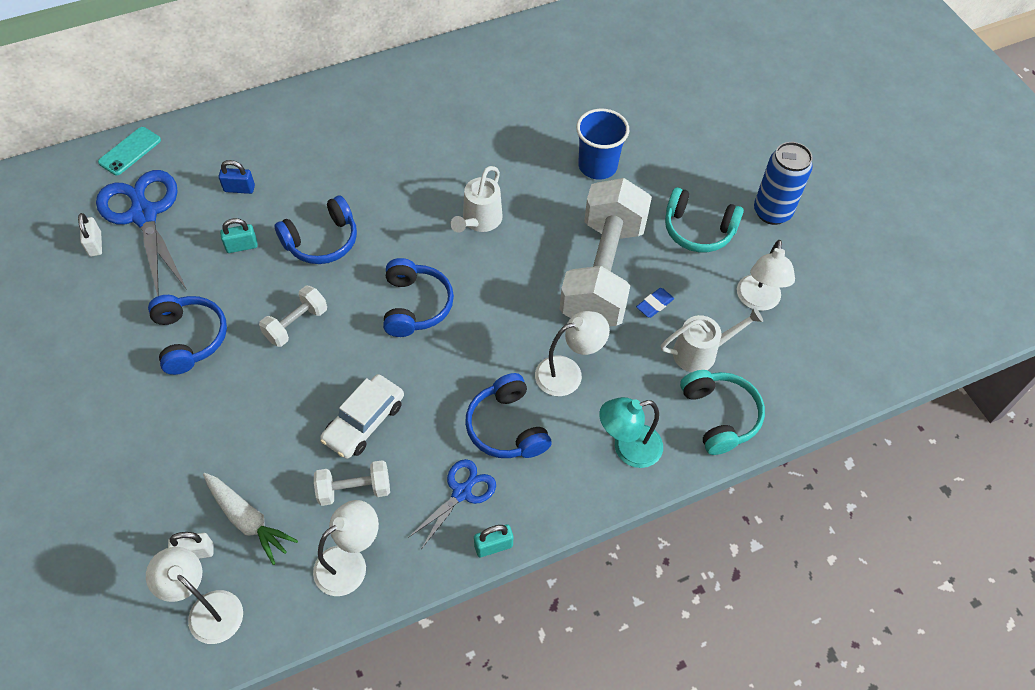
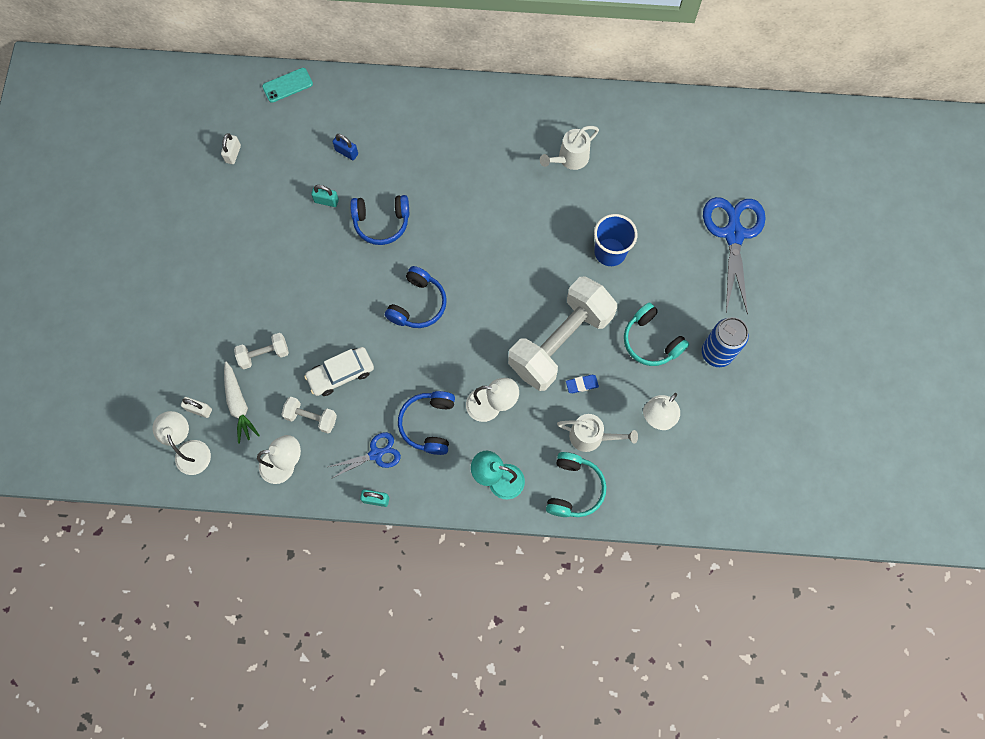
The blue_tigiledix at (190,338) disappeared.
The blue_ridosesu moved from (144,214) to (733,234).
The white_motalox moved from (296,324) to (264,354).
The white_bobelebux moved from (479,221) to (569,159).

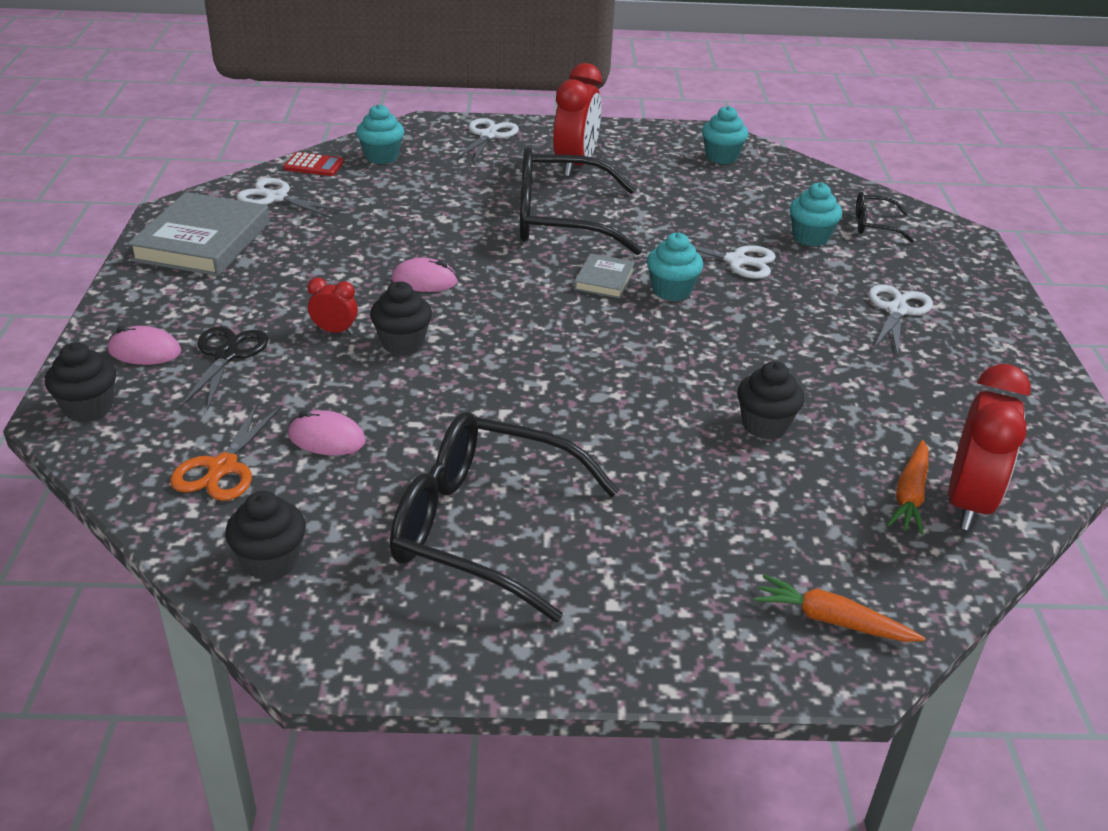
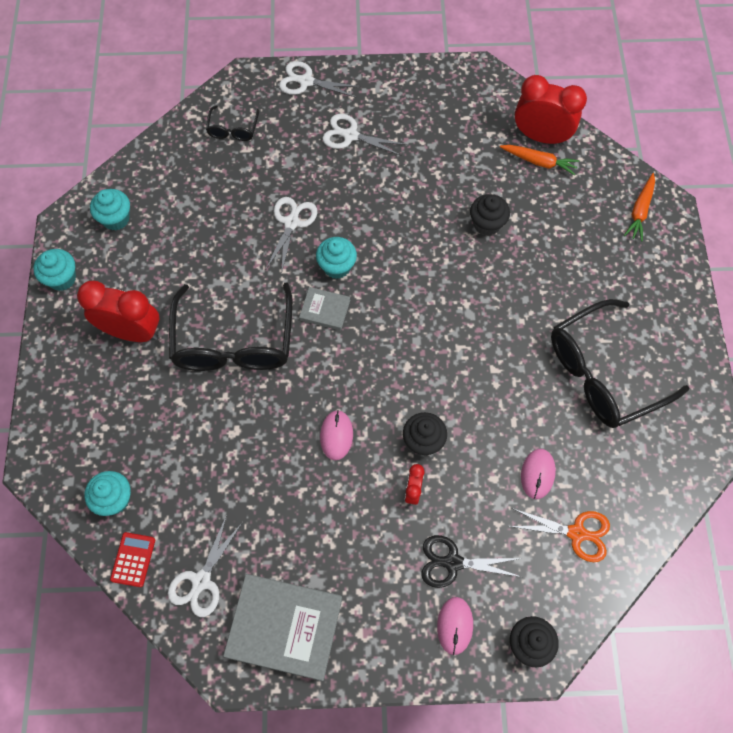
The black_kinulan at (271,561) disappeared.
The white_ridosesu moved from (488,136) to (306,81).
The turquoise_kinulan moved from (810,237) to (62,278).
The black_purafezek at (485,528) turned 45 degrees clockwise.

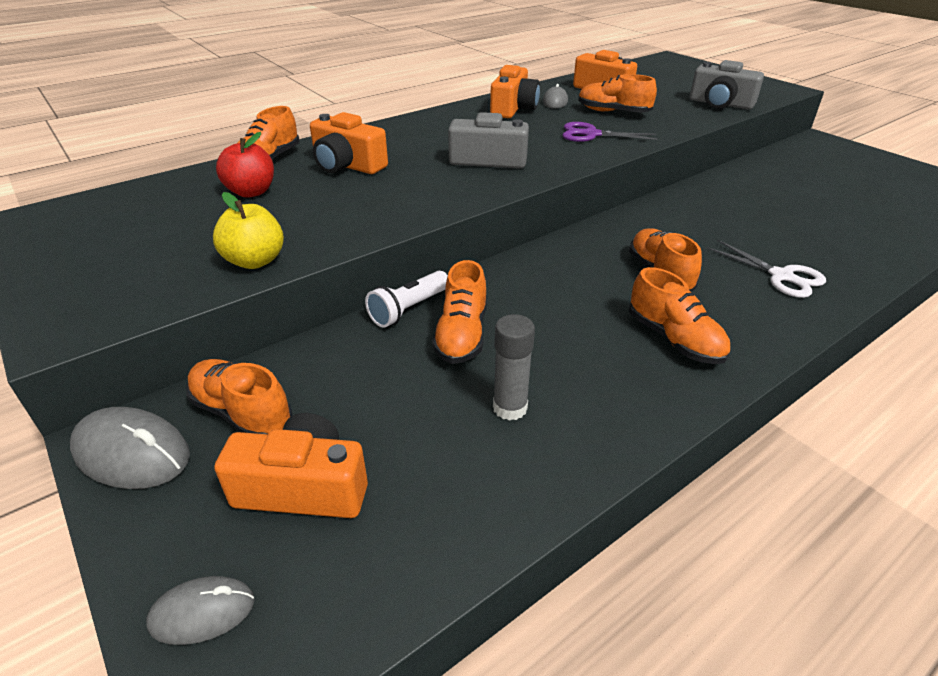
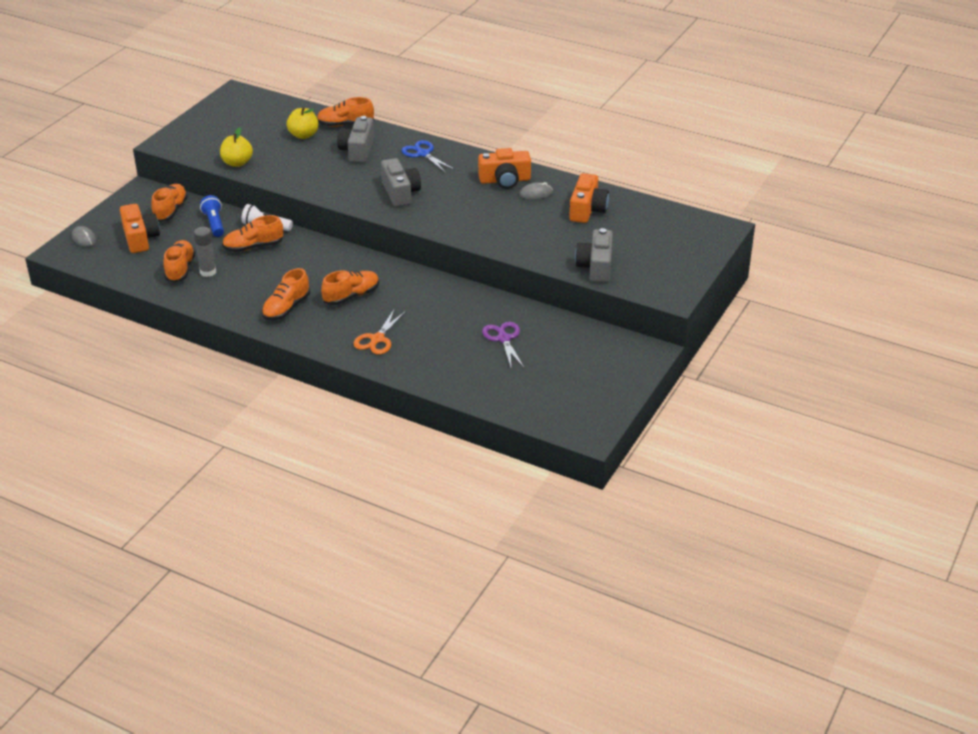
The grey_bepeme at (132,453) disappeared.
The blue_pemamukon at (214,223) appeared.
The blue_ridosesu at (423,154) appeared.
The purple_ridosesu moved from (591,134) to (504,339).
The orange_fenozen moved from (613,112) to (180,269).
The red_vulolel at (251,192) became the yellow_vulolel at (303,135).
The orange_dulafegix at (347,165) became the grey_dulafegix at (357,150).
The white_ridosesu at (781,276) became the orange_ridosesu at (377,339).

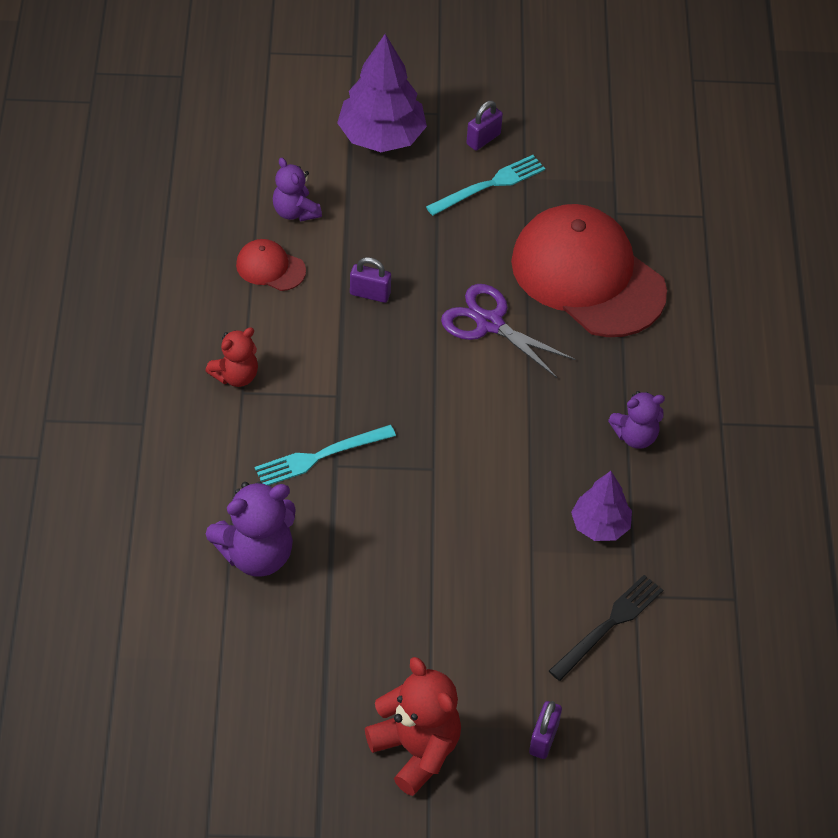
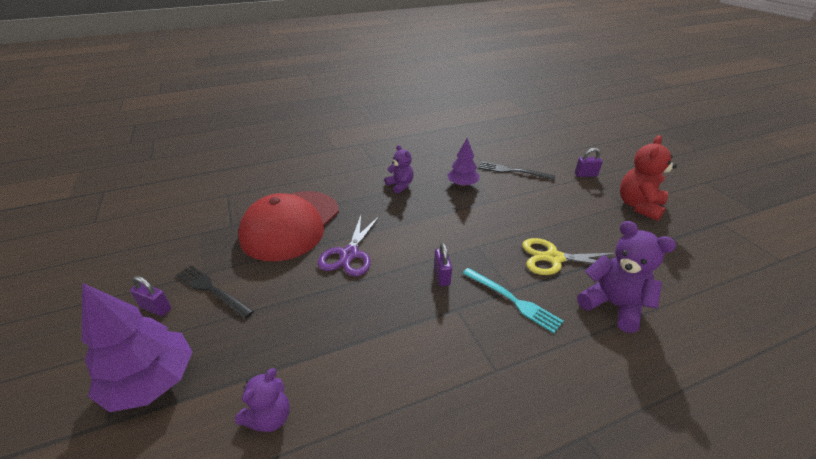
The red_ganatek at (235,376) disappeared.
The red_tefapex at (270,267) disappeared.
The yellow_ridosesu at (554,258) appeared.
The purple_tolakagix moved from (370,294) to (442,276).
The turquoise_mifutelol at (489,185) became the black_mifutelol at (212,290).

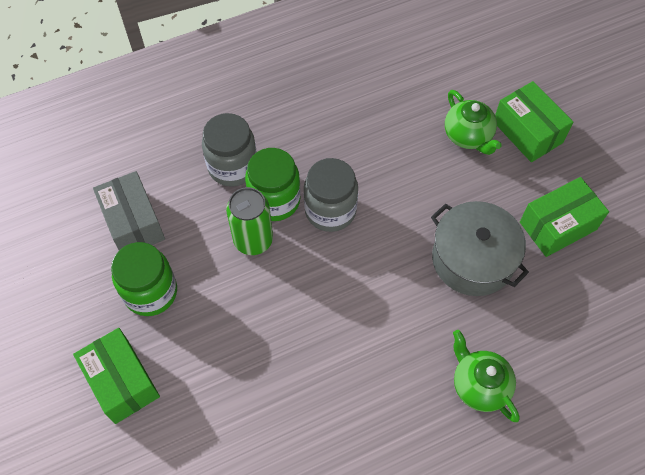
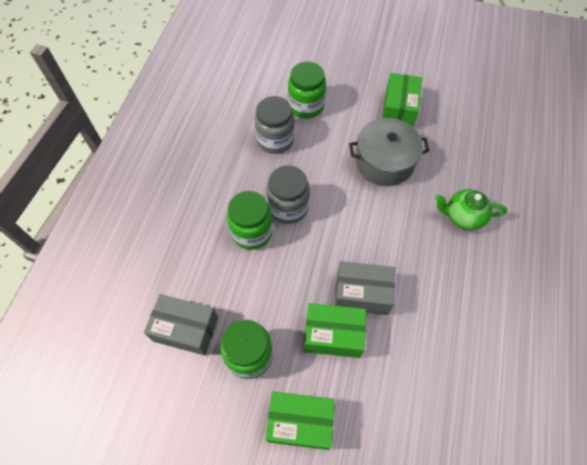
The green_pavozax at (253,240) disappeared.
The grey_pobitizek at (362,293) appeared.
The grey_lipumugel moved from (233,167) to (275,140).
The green_pobitizek moved from (527,132) to (333,335).
The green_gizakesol at (468,136) was replaced by the green_lipumugel at (306,106).

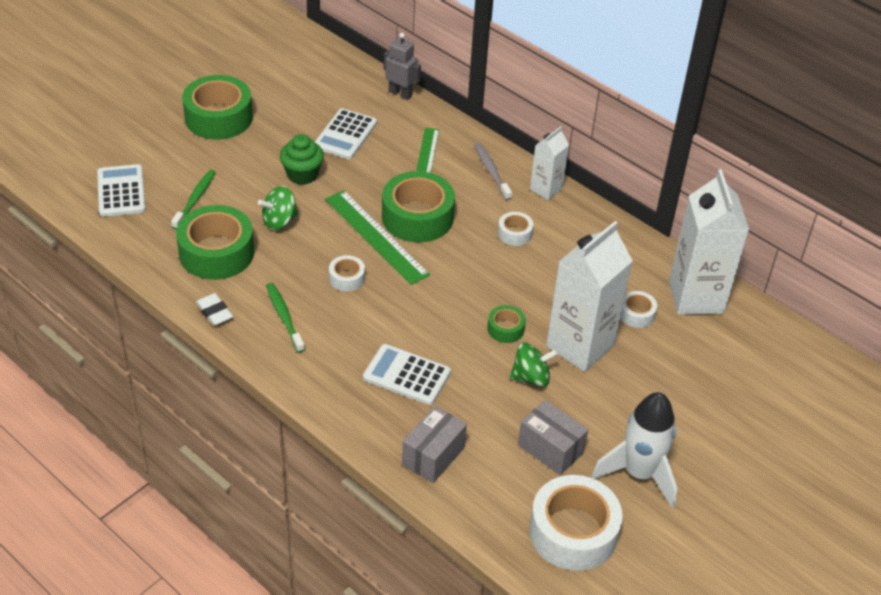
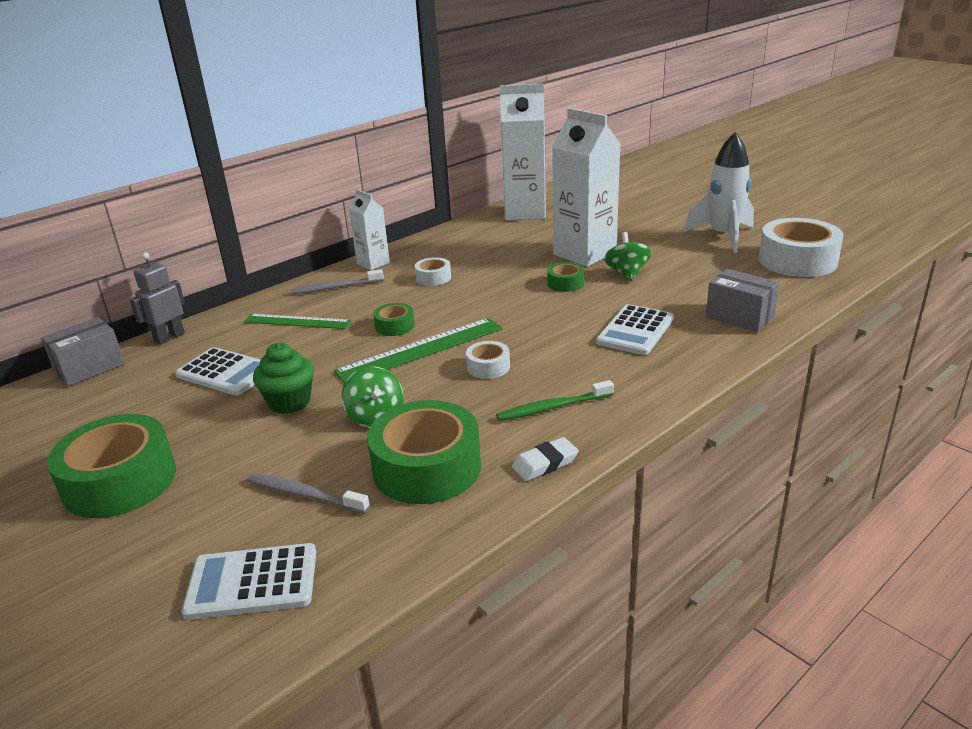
The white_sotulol at (636,314) disappeared.
The grey_pobitizek moved from (550,449) to (89,368).
The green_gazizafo at (195,199) became the grey_gazizafo at (305,495).
The green_sotulol at (417,217) changed to 0.48 times the size.

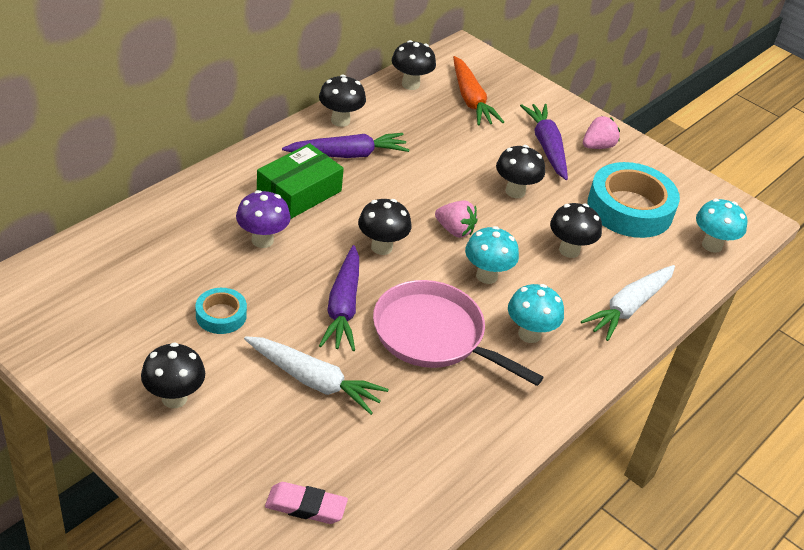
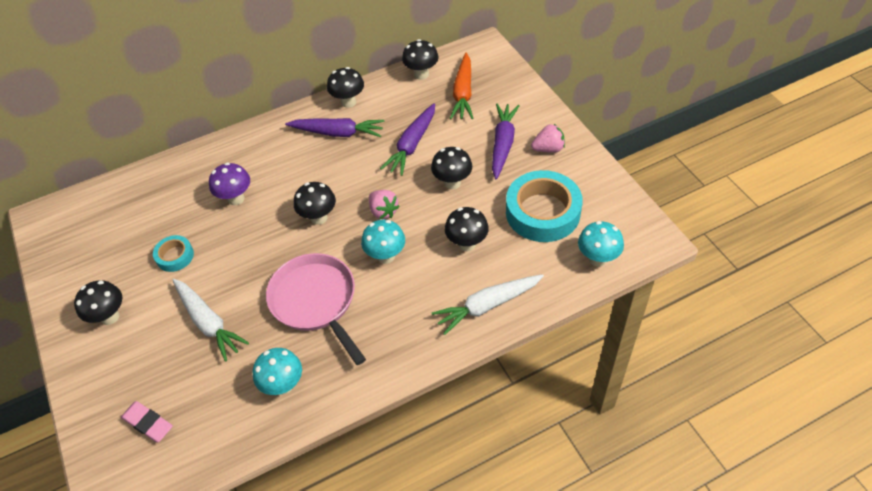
The green_pobitizek at (299,192) disappeared.
The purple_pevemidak moved from (343,307) to (412,145).
The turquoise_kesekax moved from (529,334) to (283,385).

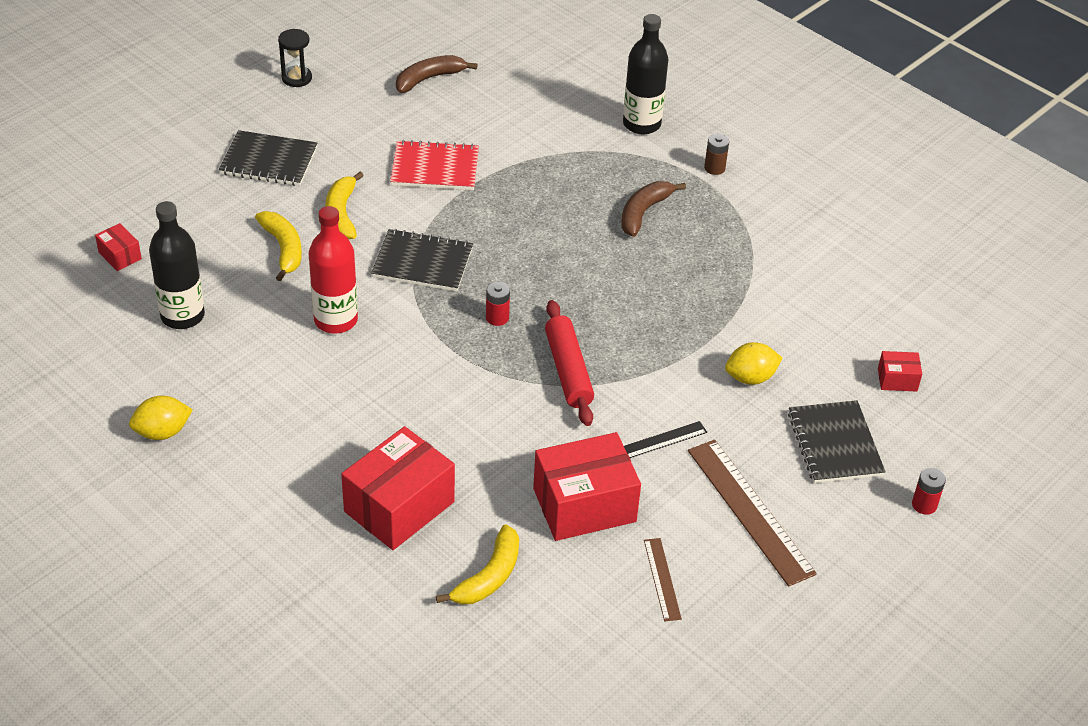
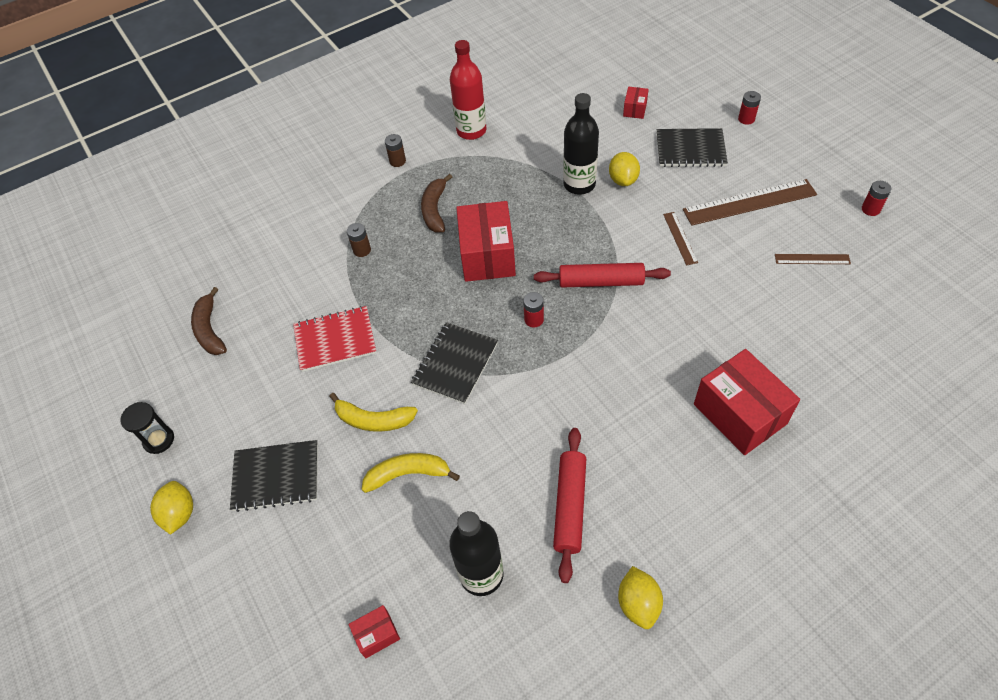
The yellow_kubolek at (489,576) disappeared.
The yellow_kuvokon at (179,514) appeared.
The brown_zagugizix at (362,250) appeared.
The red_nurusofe at (570,506) appeared.
The red_zagugizix at (870,209) appeared.
The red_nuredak moved from (336,320) to (471,131).
The red_pobitizek moved from (584,505) to (487,255).
The black_nuredak moved from (641,124) to (579,184).
The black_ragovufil at (662,440) became the brown_ragovufil at (680,238).
The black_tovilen at (269,161) turned 60 degrees clockwise.
The red_tovilen at (435,168) turned 60 degrees clockwise.
The brown_kubolek at (643,212) turned 45 degrees clockwise.

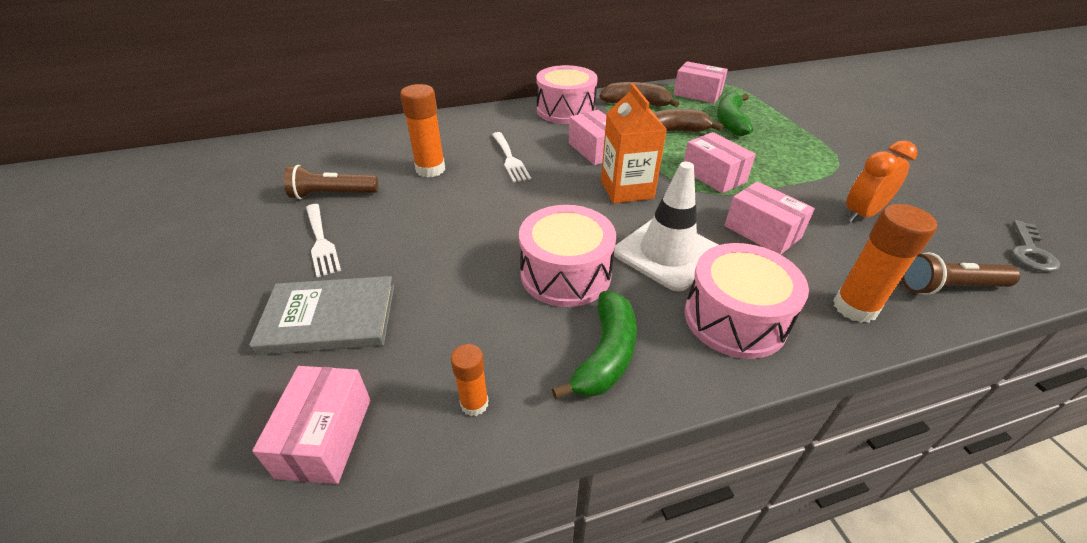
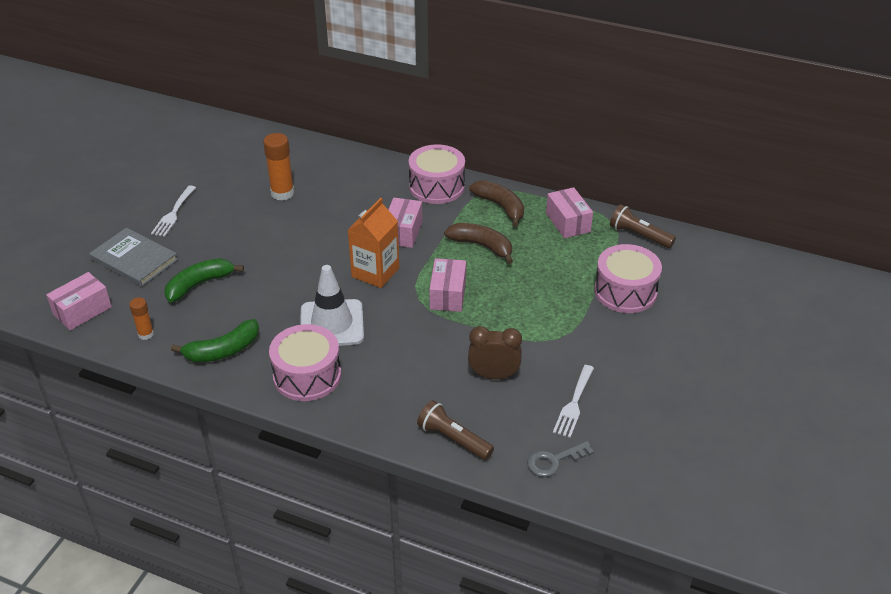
The pink_pobitizek at (762,232) disappeared.
The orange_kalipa at (854,307) disappeared.
The brown_pemamukon moved from (332,194) to (639,235).
The white_mifutelol moved from (510,159) to (574,404).
The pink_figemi moved from (565,274) to (625,291).
The green_kubolek moved from (730,122) to (199,285).
The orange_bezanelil at (861,214) became the brown_bezanelil at (493,375).

